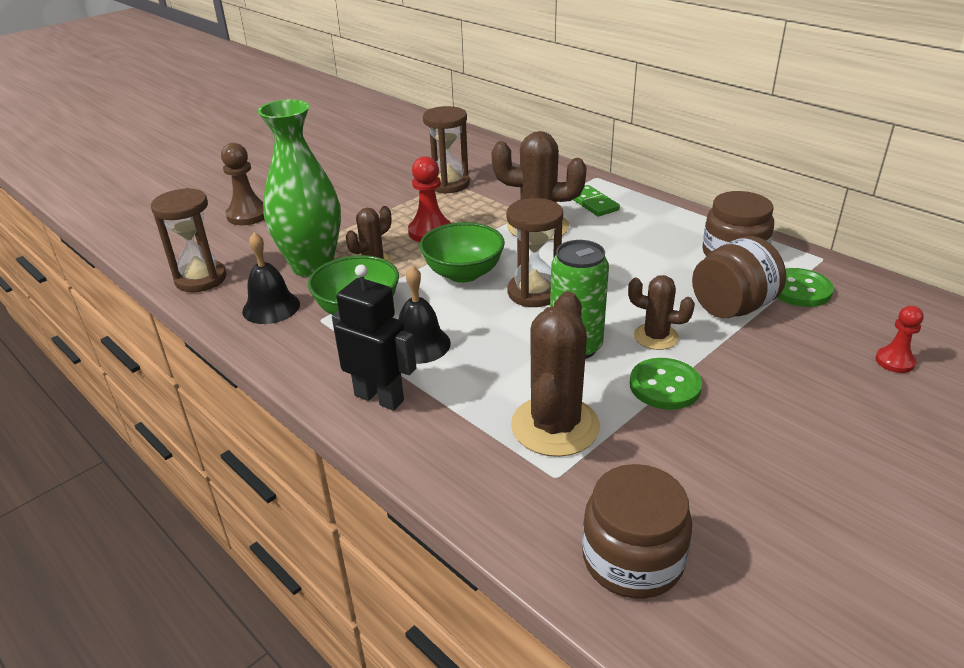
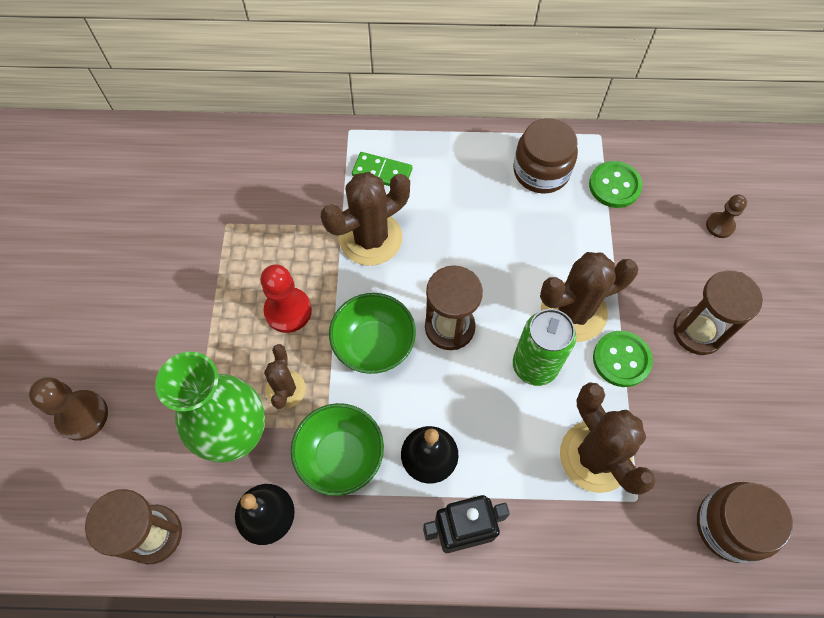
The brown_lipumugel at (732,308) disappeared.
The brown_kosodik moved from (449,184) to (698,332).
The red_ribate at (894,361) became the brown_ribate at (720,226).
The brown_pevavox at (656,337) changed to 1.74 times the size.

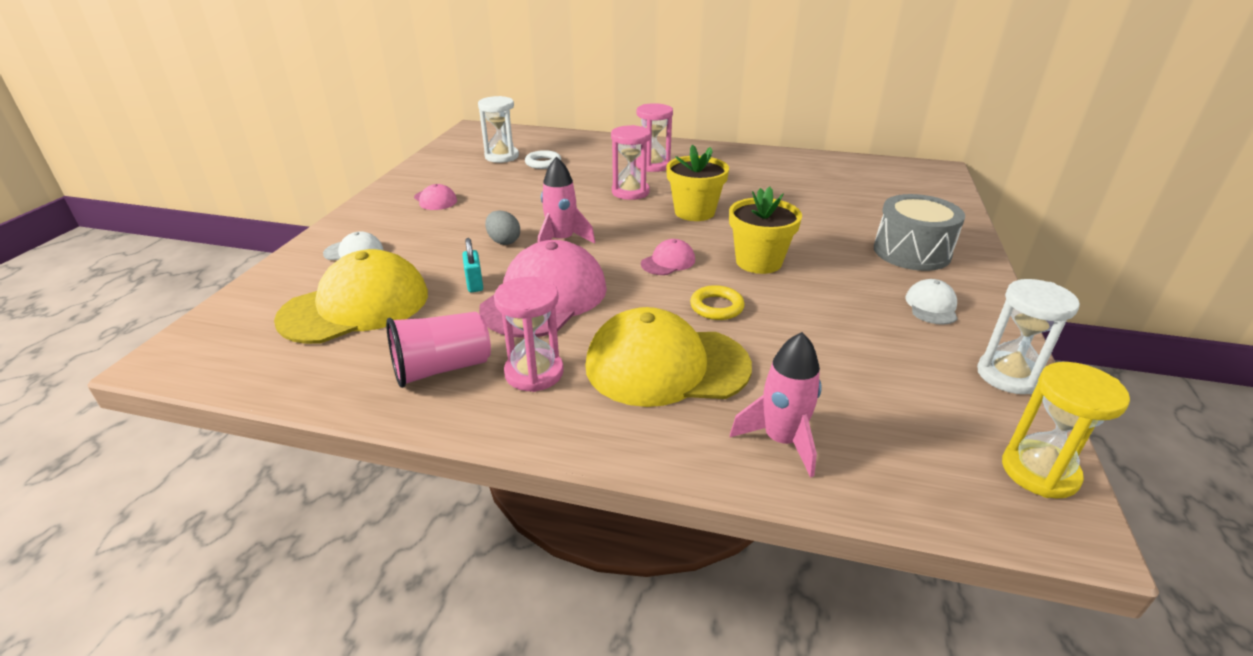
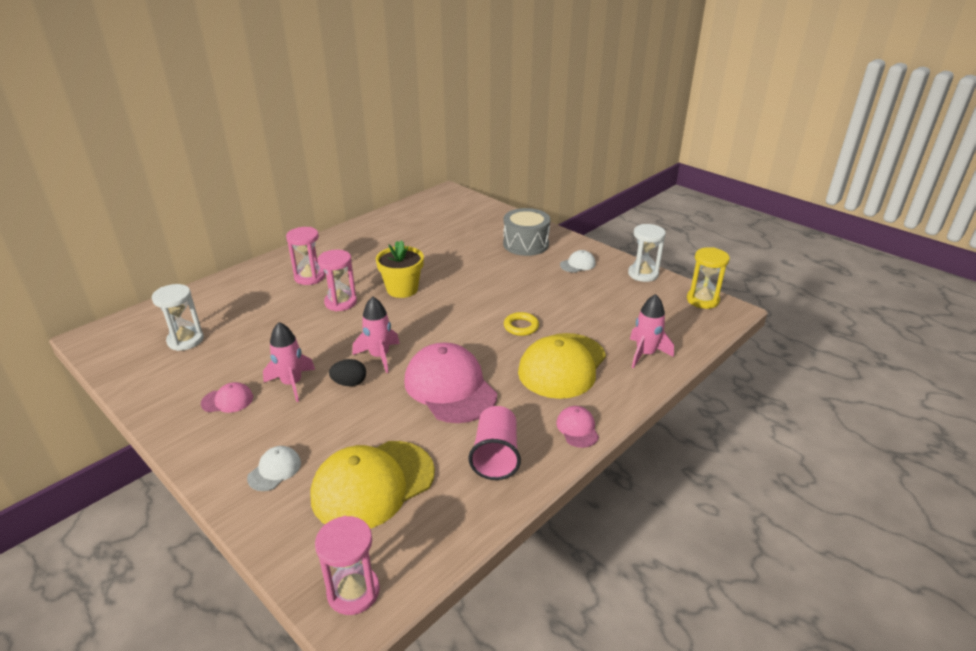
The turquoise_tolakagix at (474,284) disappeared.
The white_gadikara at (543,163) disappeared.
The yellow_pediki at (758,262) disappeared.
The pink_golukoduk at (292,384) appeared.
The pink_kosodik moved from (534,373) to (353,591).
The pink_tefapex moved from (668,262) to (577,428).
The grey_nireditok at (504,241) became the black_nireditok at (349,383).
The yellow_tefapex at (355,306) turned 120 degrees counterclockwise.
The white_tefapex at (931,306) turned 105 degrees clockwise.

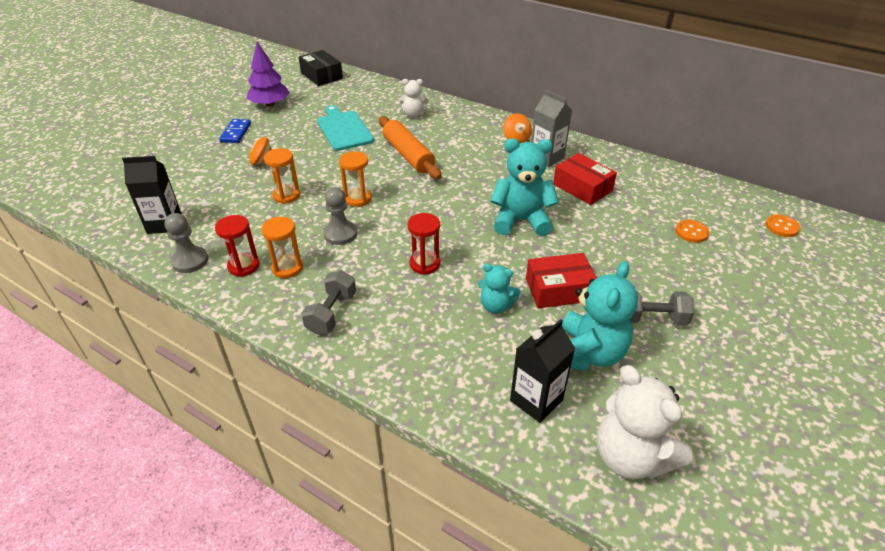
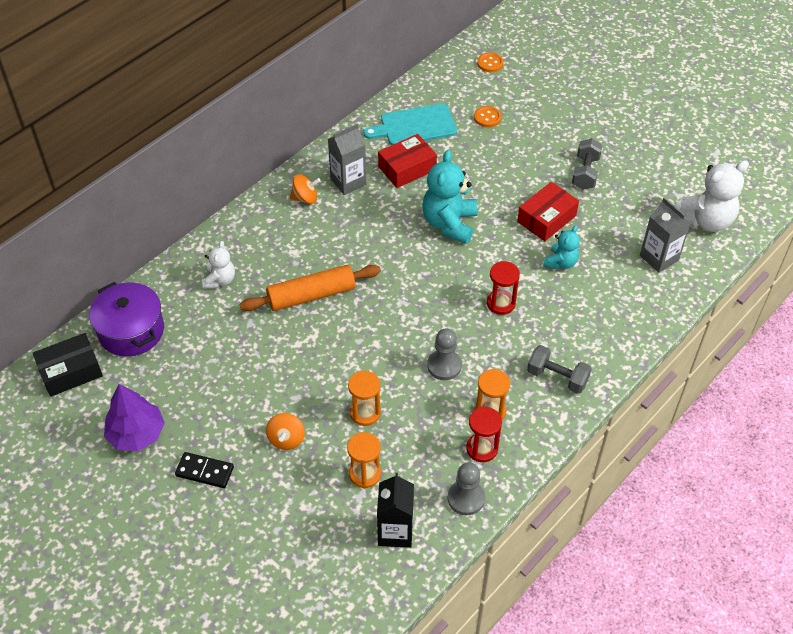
The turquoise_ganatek at (587,354) disappeared.
The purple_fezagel at (131,331) appeared.
The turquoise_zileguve moved from (344,129) to (415,126).
The orange_kosodik moved from (358,199) to (365,474).
The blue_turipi at (236,133) became the black_turipi at (205,471).
The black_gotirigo at (536,400) became the grey_gotirigo at (659,258).
The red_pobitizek at (559,290) turned 45 degrees clockwise.

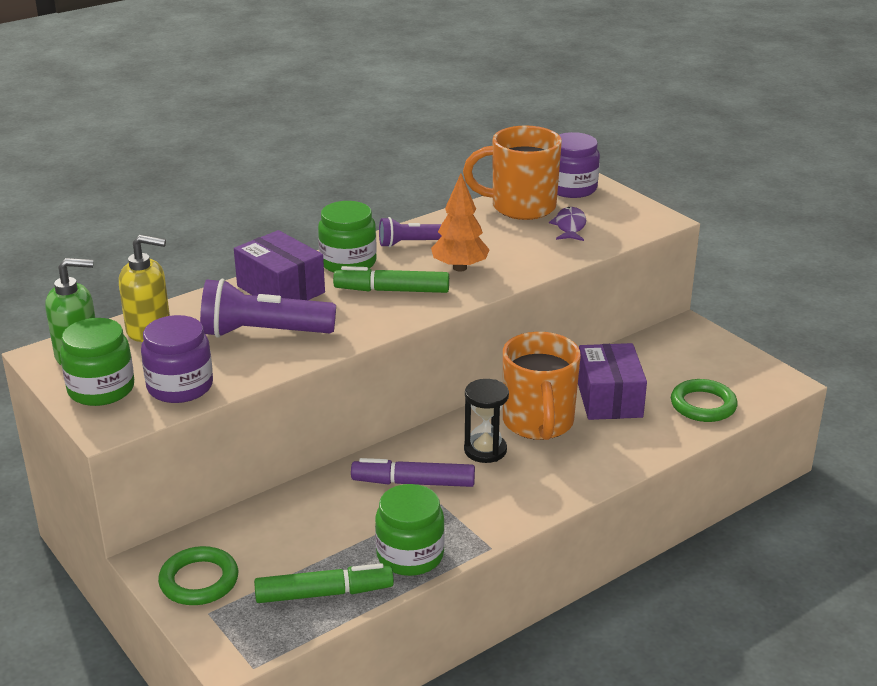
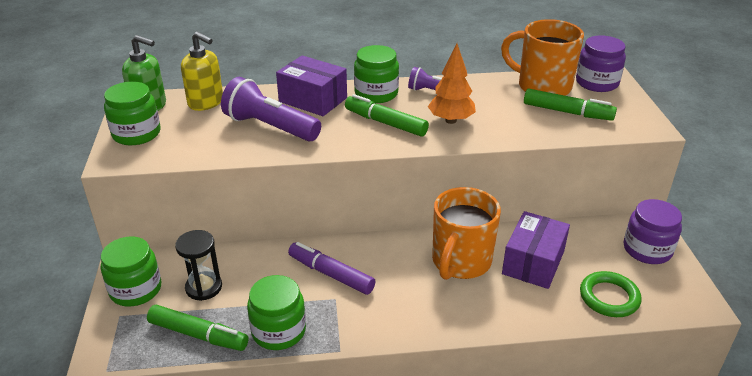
The purple_lipumugel moved from (180,386) to (647,249).
The black_kosodik moved from (485,450) to (204,287).
The green_gadikara at (199,581) was replaced by the green_lipumugel at (136,289).
The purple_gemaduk at (569,226) was replaced by the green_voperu at (567,112).
The purple_pobitizek at (281,289) turned 45 degrees counterclockwise.

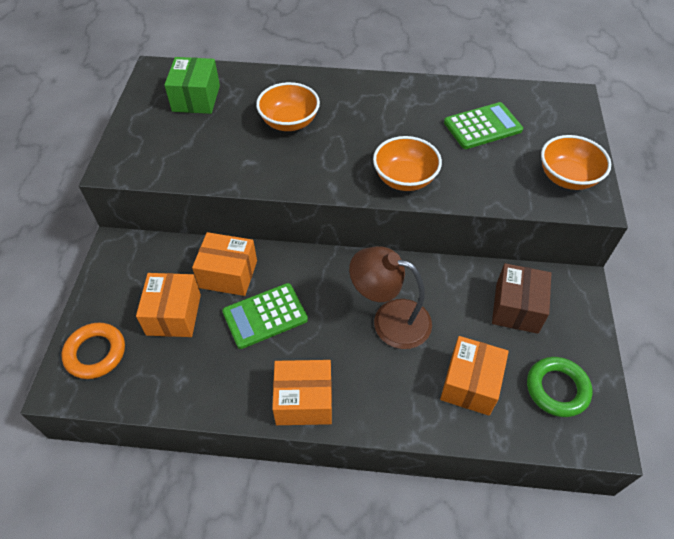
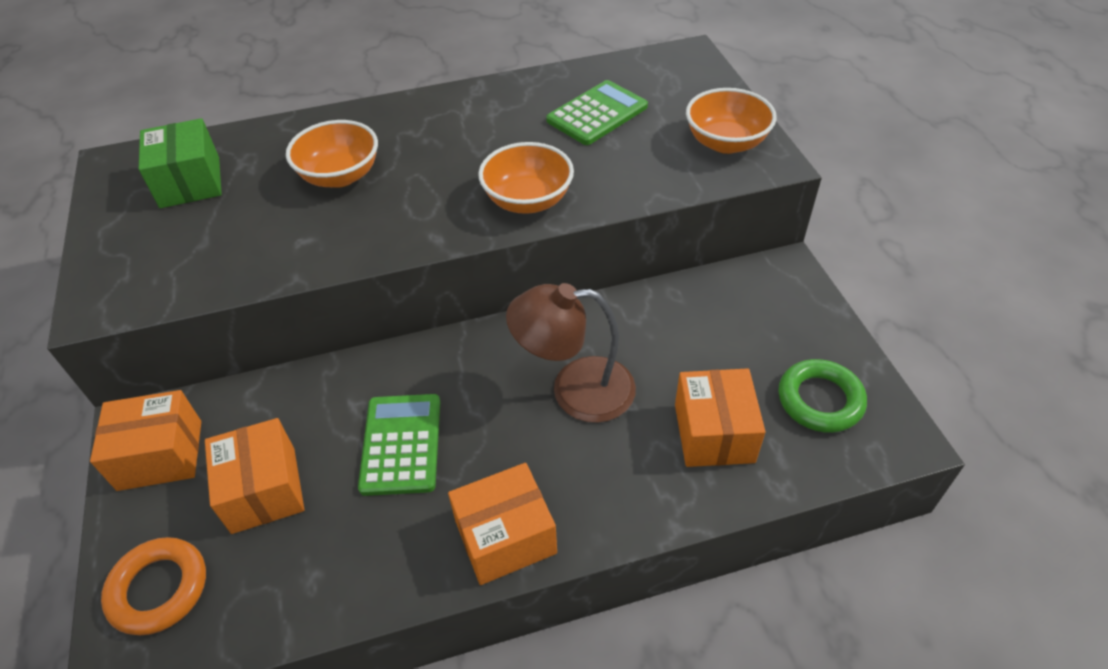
The brown_pobitizek at (516,308) disappeared.
The orange_pobitizek moved from (228,274) to (160,455).
The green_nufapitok at (265,316) turned 135 degrees clockwise.

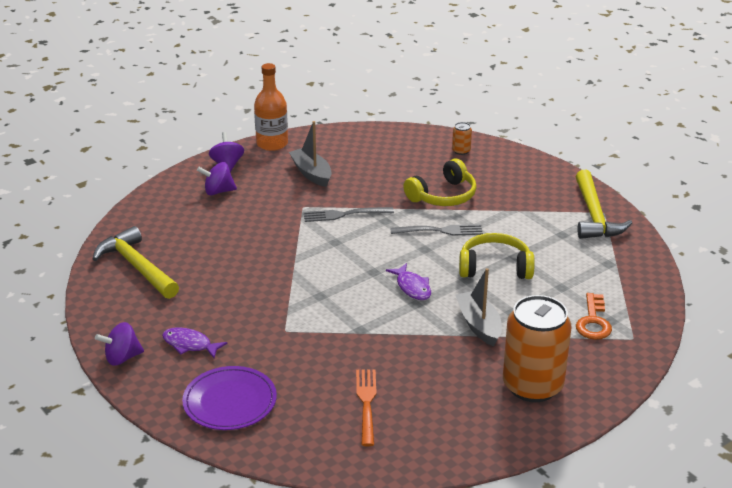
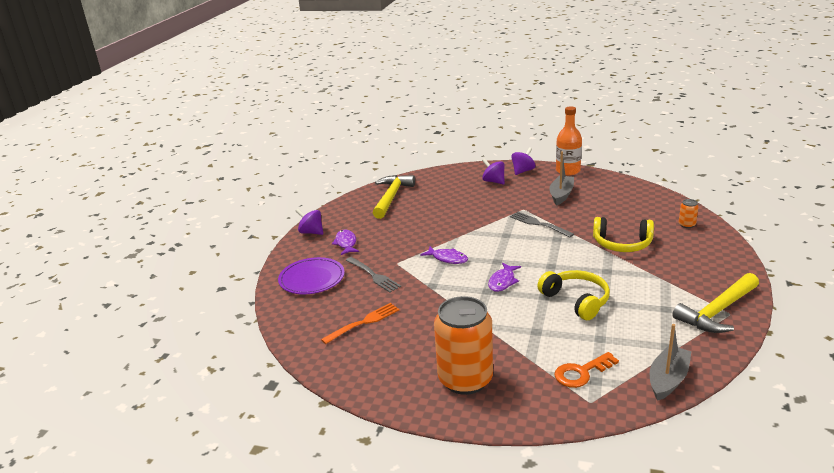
The purple_gemaduk at (447,258) appeared.
The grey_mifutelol moved from (440,231) to (373,275).
The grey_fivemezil moved from (479,325) to (668,379).

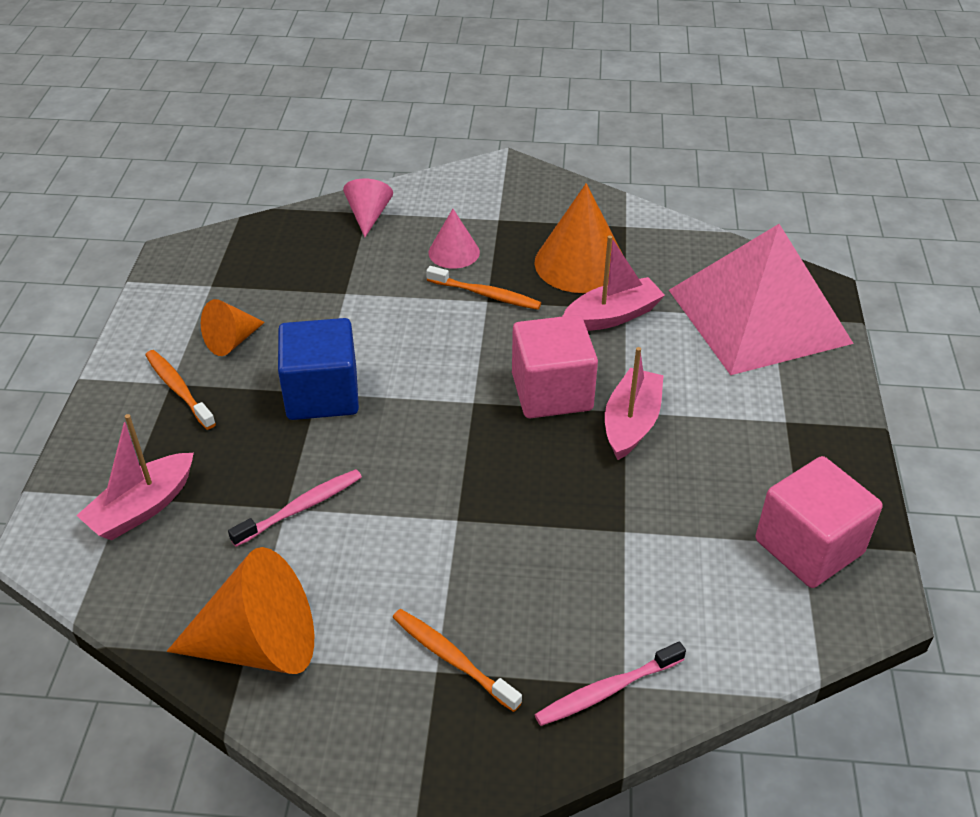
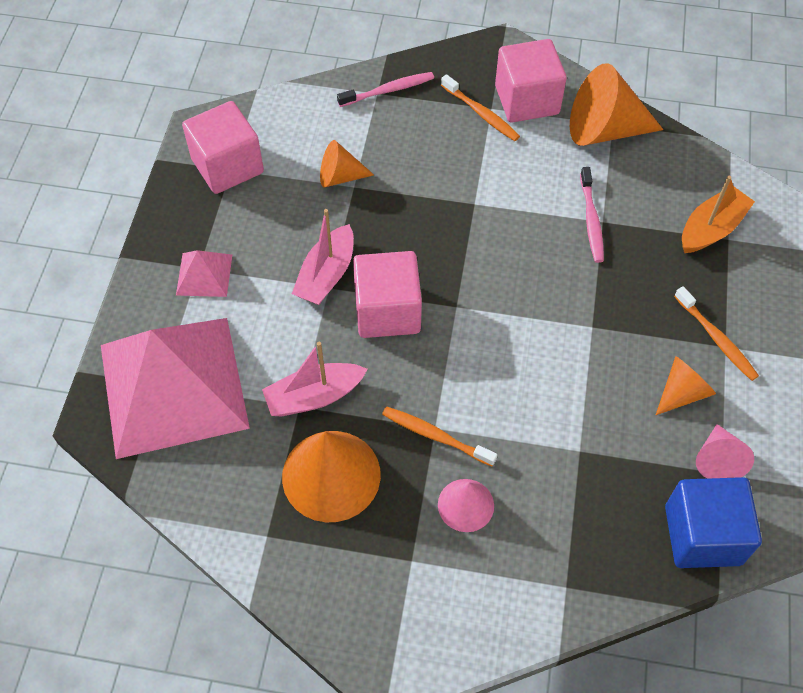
The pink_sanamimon at (204,274) appeared.
The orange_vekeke at (340,177) appeared.
The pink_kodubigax at (526,100) appeared.
The blue_kodubigax moved from (322,394) to (702,535).
The pink_vekeke moved from (368,216) to (718,460).
The pink_fivemezil at (142,507) became the orange_fivemezil at (711,229).
The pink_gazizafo at (301,508) turned 60 degrees counterclockwise.

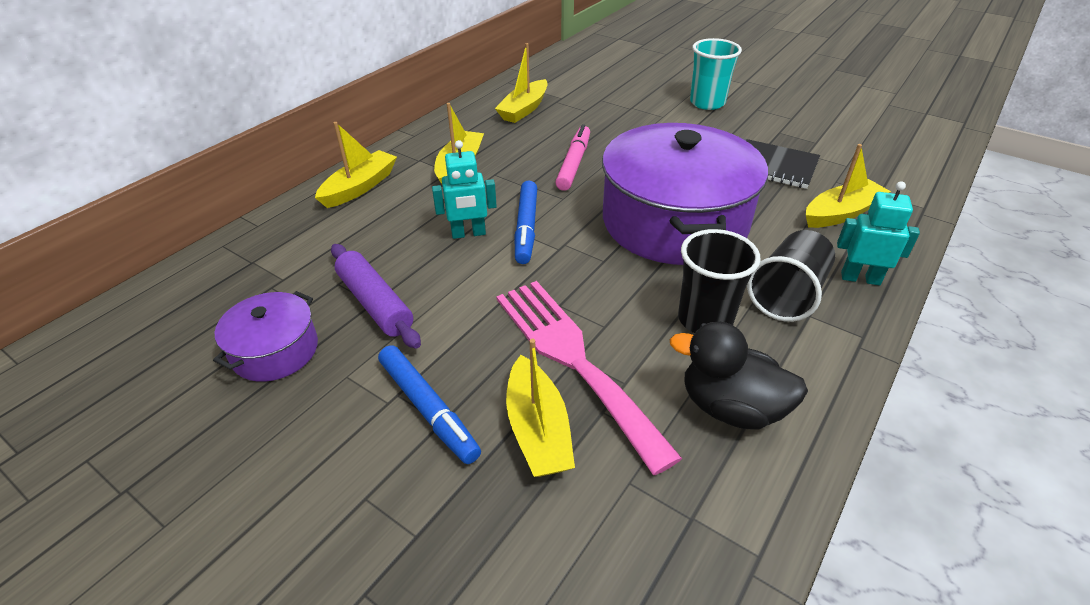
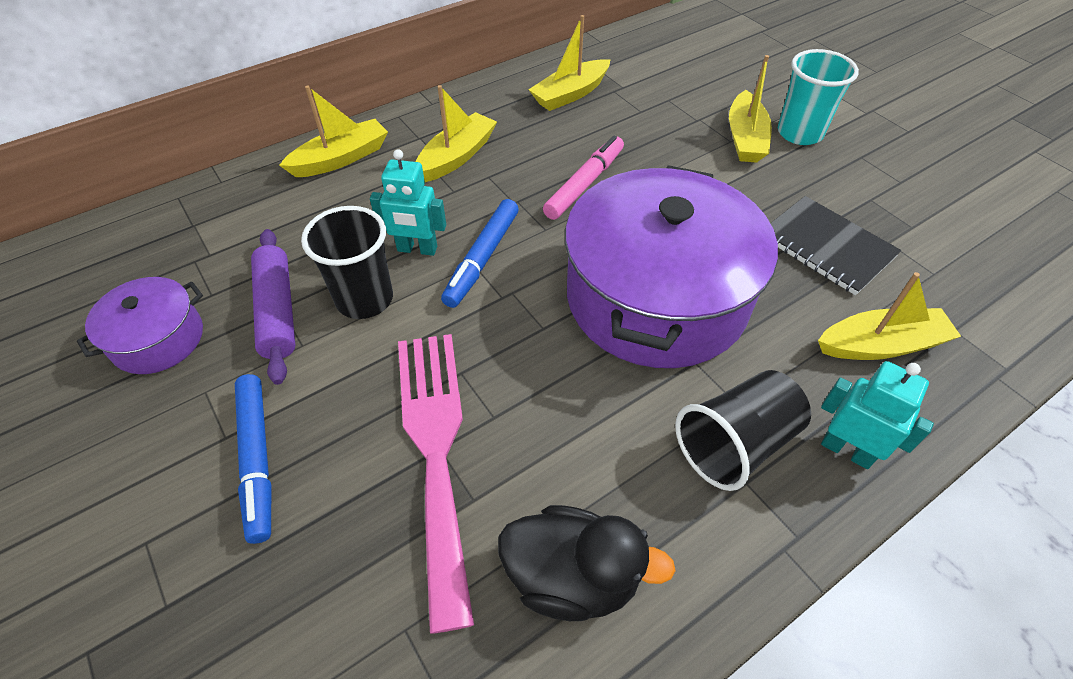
The yellow_fivemezil moved from (538,429) to (745,138).
The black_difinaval moved from (705,319) to (365,299).
The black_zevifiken at (730,407) turned 150 degrees clockwise.

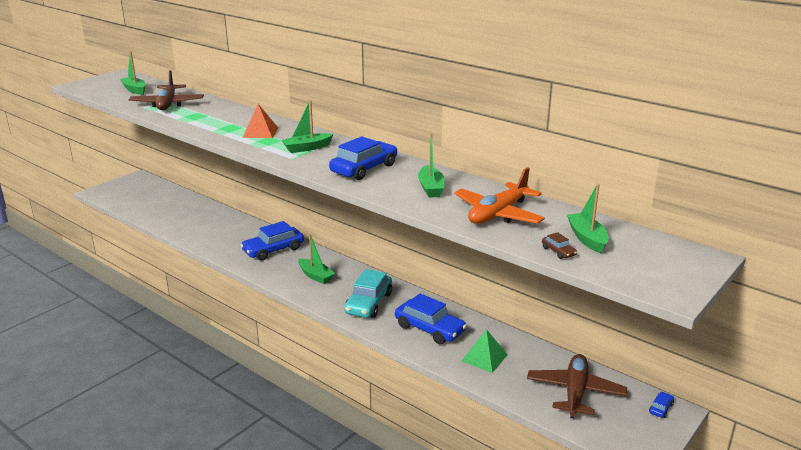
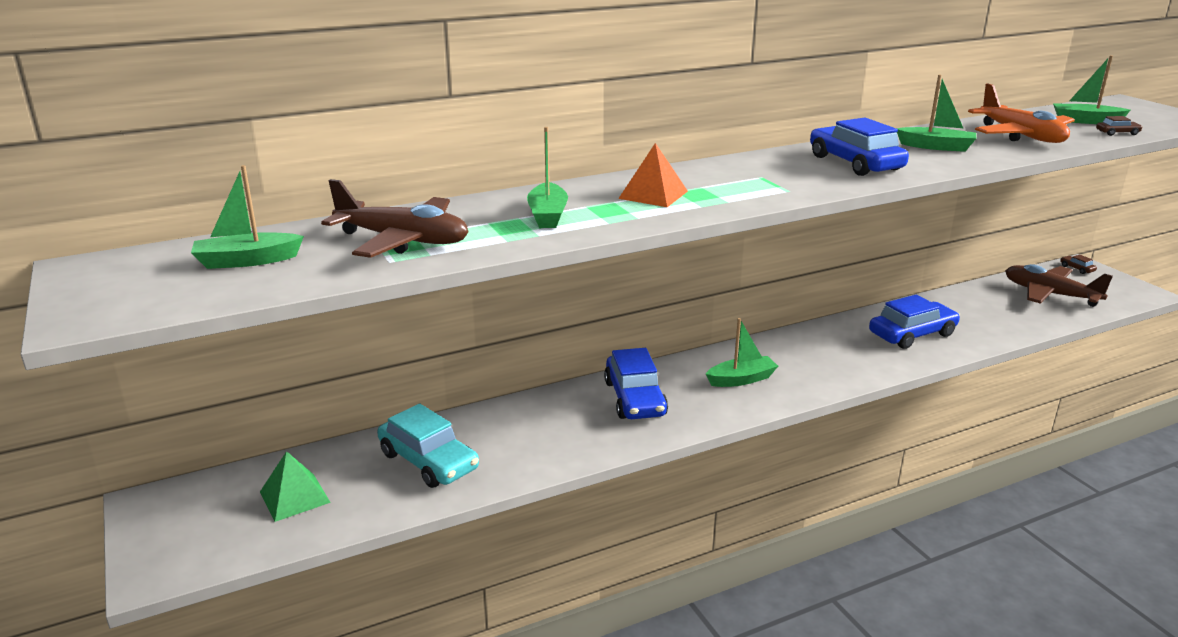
The green_fivemezil moved from (307,148) to (547,215).
The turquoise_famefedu moved from (368,303) to (428,461).
The green_sanamimon moved from (484,357) to (294,497).
The blue_famefedu at (661,408) became the brown_famefedu at (1077,268).

